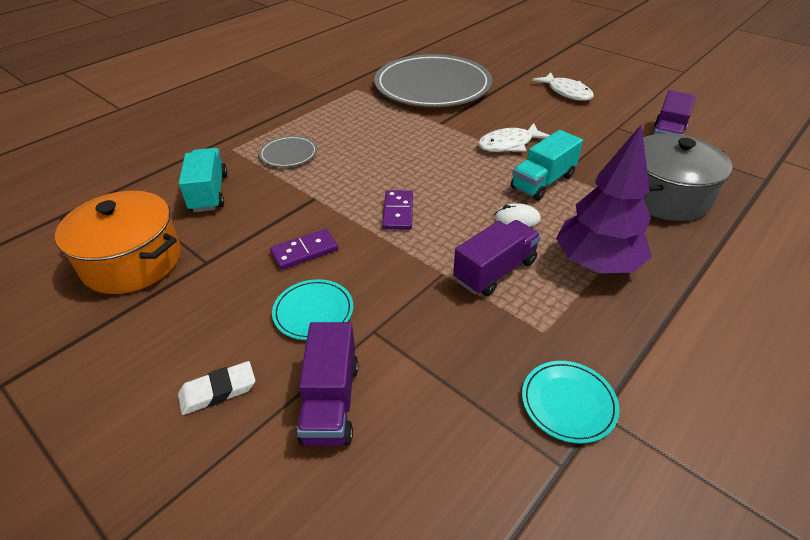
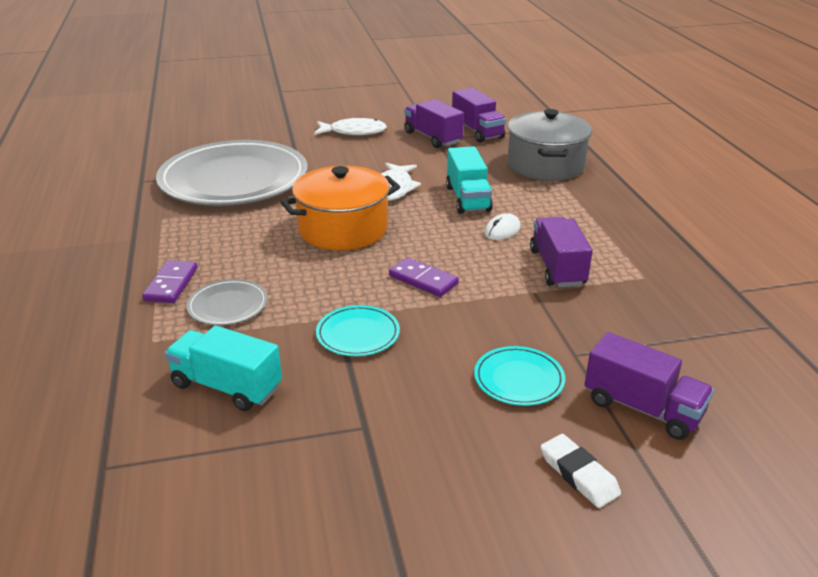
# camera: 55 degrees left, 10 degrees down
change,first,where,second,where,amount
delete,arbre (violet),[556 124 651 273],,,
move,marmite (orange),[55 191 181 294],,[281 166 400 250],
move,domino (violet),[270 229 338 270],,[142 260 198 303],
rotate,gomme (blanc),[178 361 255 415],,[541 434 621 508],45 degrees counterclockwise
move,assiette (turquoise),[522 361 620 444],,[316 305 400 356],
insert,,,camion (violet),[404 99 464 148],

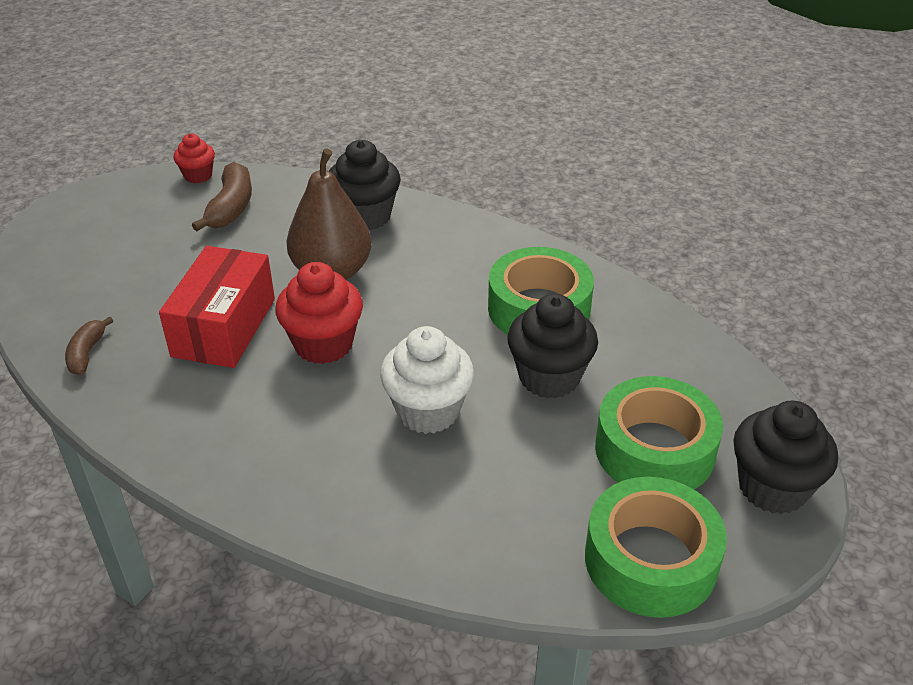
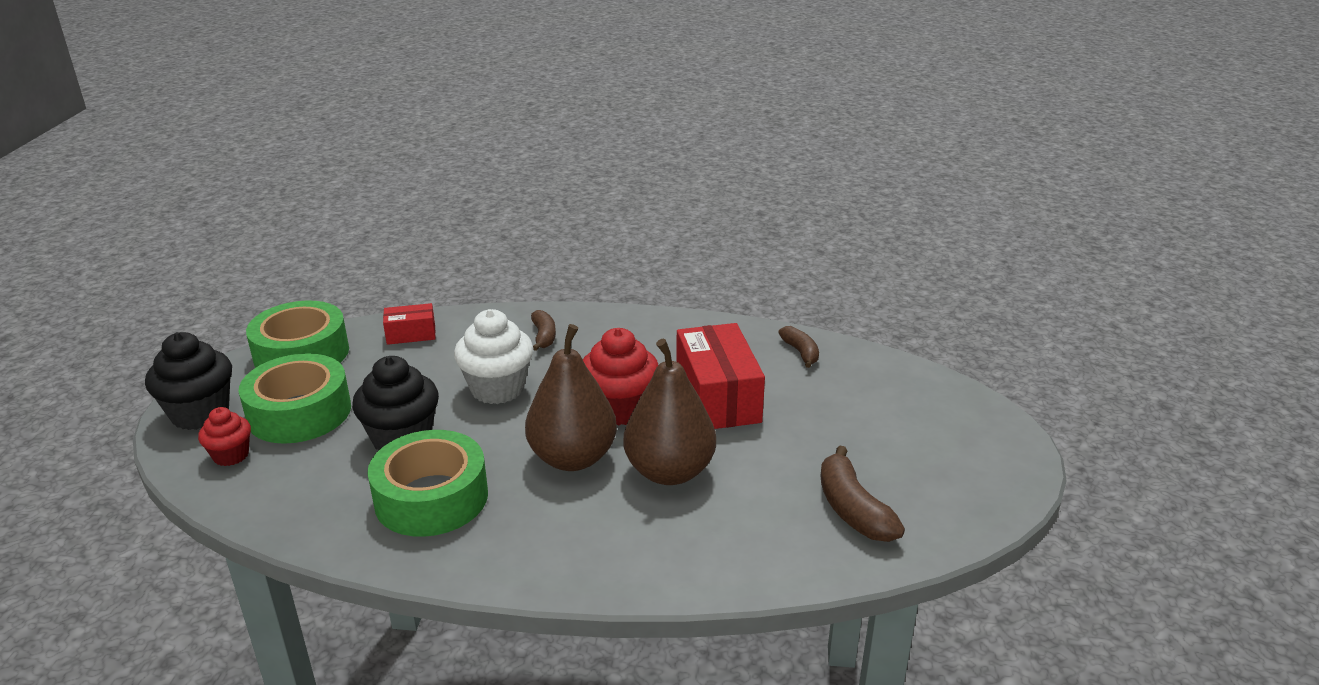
# camera: 155 degrees right, 10 degrees down
change,first,where,second,where,amount
move,muffin (rouge),[173 134 215 183],,[198 407 251 466],
delete,muffin (noir),[329 140 401 230],,,
insert,,,boîte (rouge),[383 303 436 345],
insert,,,banane (marron),[531 310 556 351],
insert,,,poire (marron),[525 324 617 471],

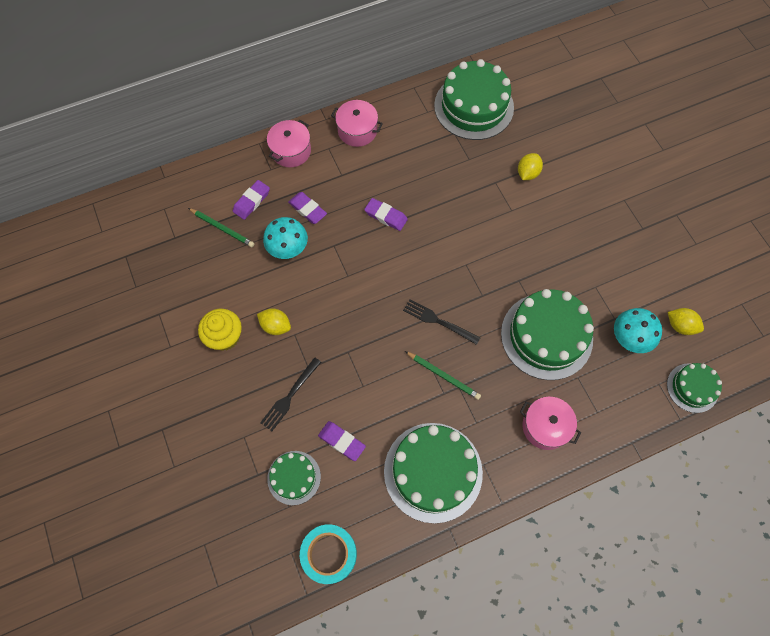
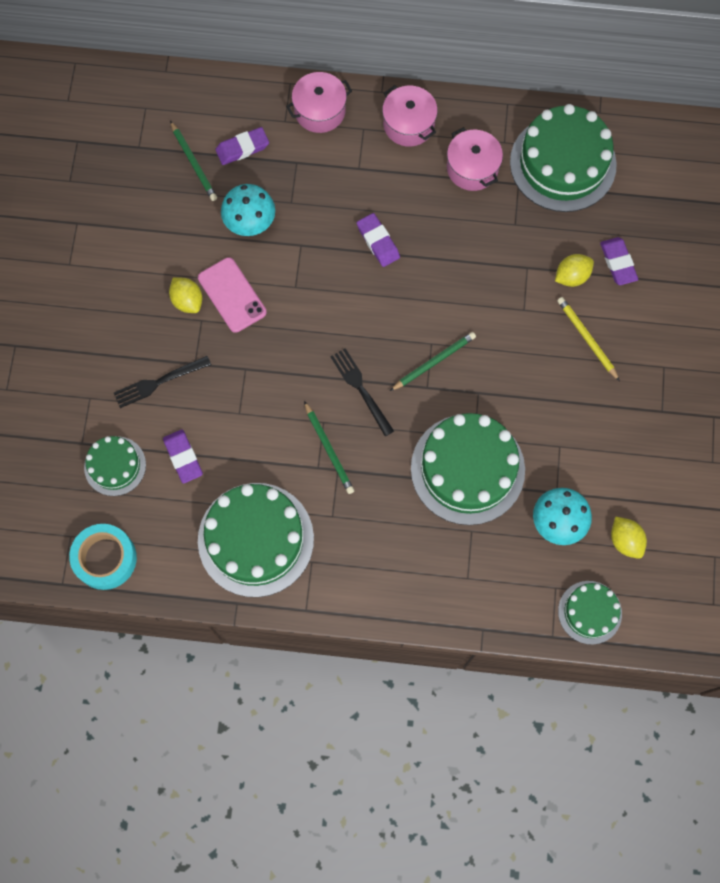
# camera: 30 degrees right, 5 degrees up
change,first,where,second,where,amount
move,gomme (violet),[288 192 327 224],,[600 237 638 285],
delete,muffin (jaune),[198 309 242 351],,,
move,marmite (rose),[520 397 581 450],,[447 127 503 191],
insert,,,téléphone (rose),[198 257 267 333],
insert,,,crayon (jaune),[557 297 620 381],
insert,,,crayon (vert),[390 332 476 391],

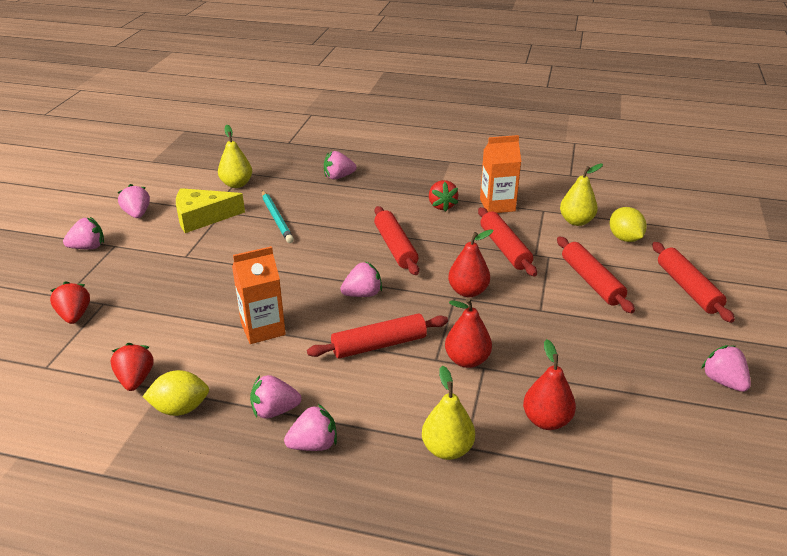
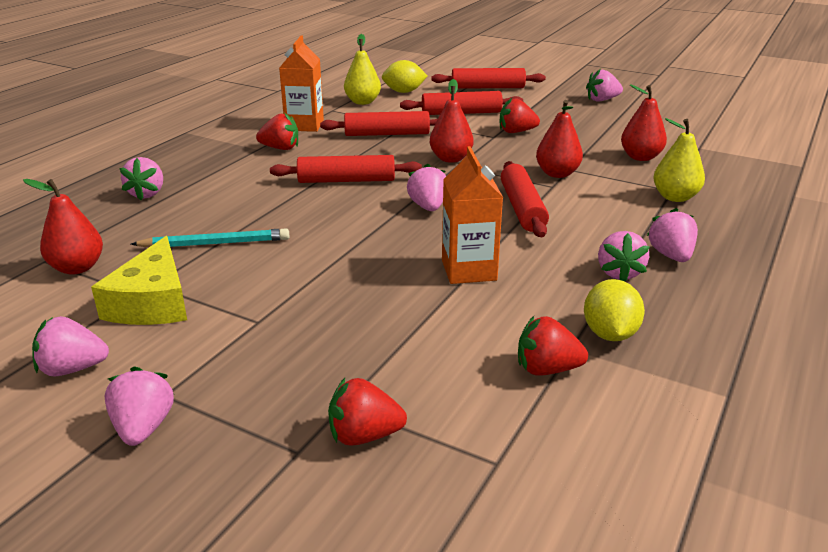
# camera: 75 degrees left, 5 degrees down
change,first,where,second,where,amount
recolor,poire (jaune),[218 125 252 188],poire (rouge),[23 179 103 275],
insert,,,fraise (rouge),[500 98 540 133],

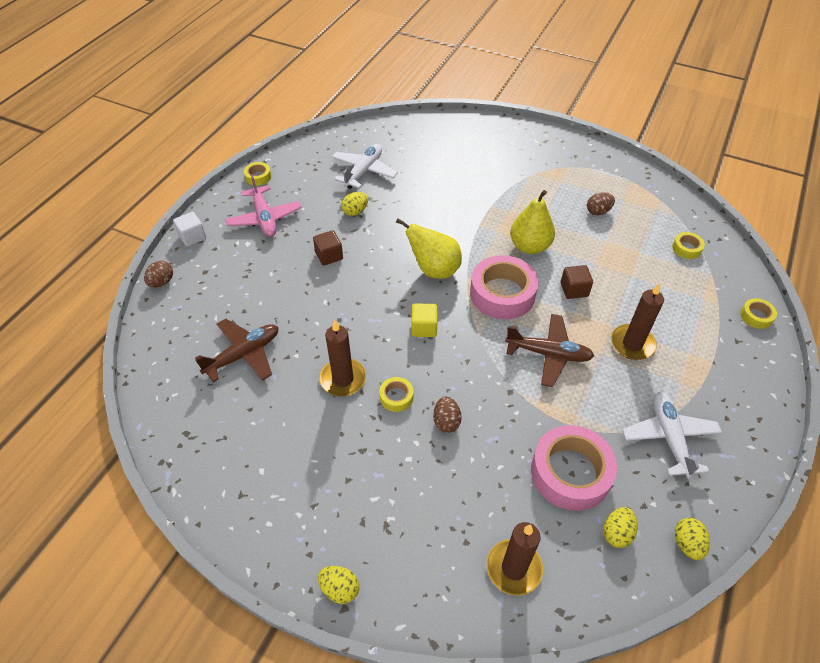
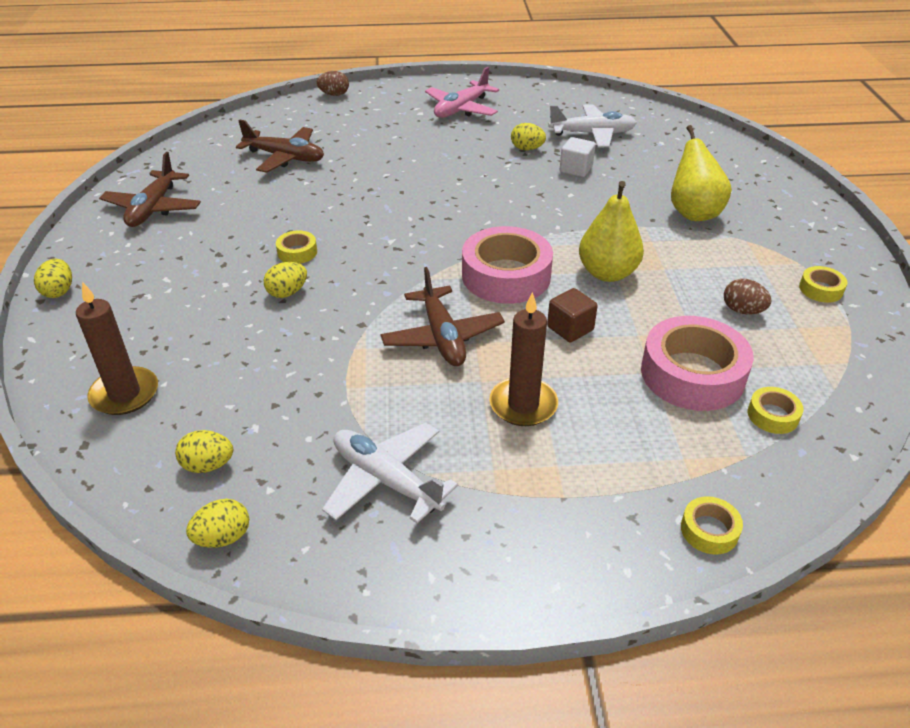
# camera: 60 degrees right, 10 degrees down
change,first,where,second,where,amount
move,ruban adhésif (jaune),[244 162 271 186],,[799 266 848 303],
move,cube (blanc),[173 212 206 247],,[560 137 596 177],
move,poire (jaune),[396 218 462 279],,[671 125 732 221],
delete,cube (marron),[313 230 343 266],,,
delete,cube (jaune),[412 304 438 337],,,
delete,bougie (marron),[319 320 366 396],,,
rotate,avion (blanc),[623 392 722 479],,[322 422 458 523],105 degrees counterclockwise
recolor,œuf (marron),[433 396 462 433],œuf (jaune),[264 262 307 298],
move,ruban adhésif (rose),[531 425 617 511],,[641 316 754 411],
insert,,,avion (marron),[99 152 201 227],

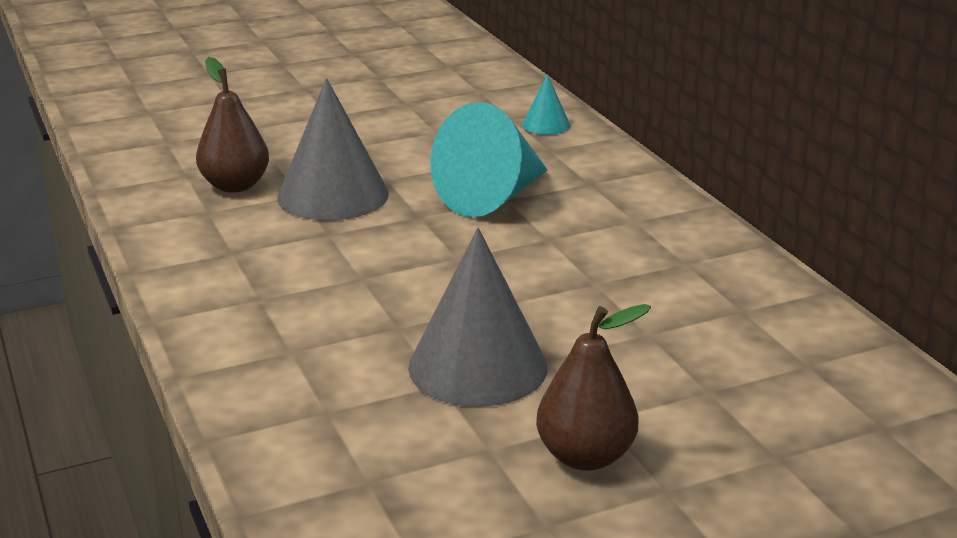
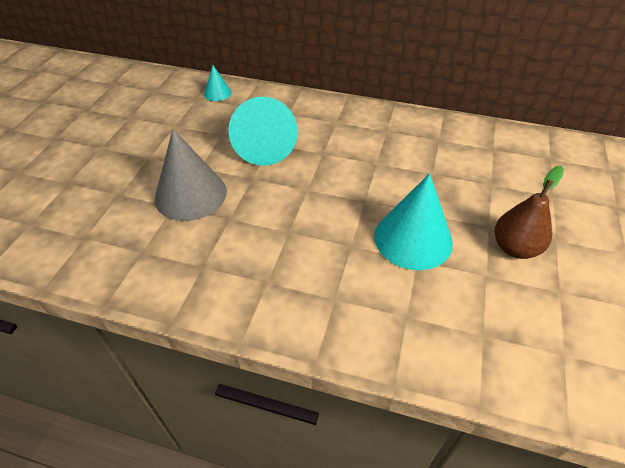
# camera: 50 degrees left, 20 degrees up
change,first,where,second,where,amount
delete,poire (marron),[196 57 269 193],,,
recolor,cône (gris),[408 228 548 407],cône (turquoise),[374 173 453 270],

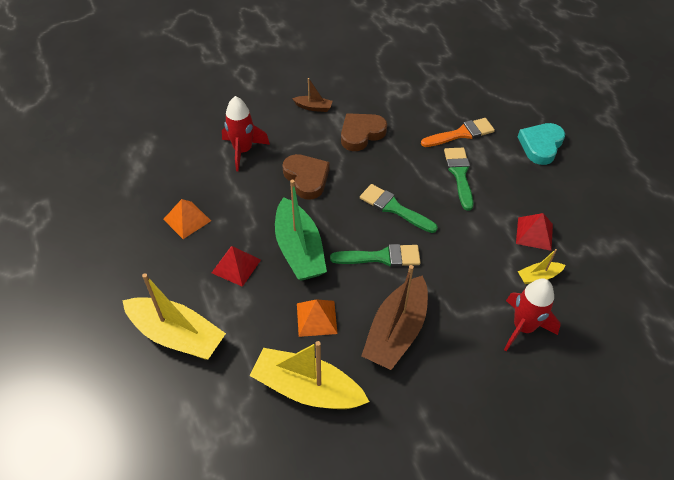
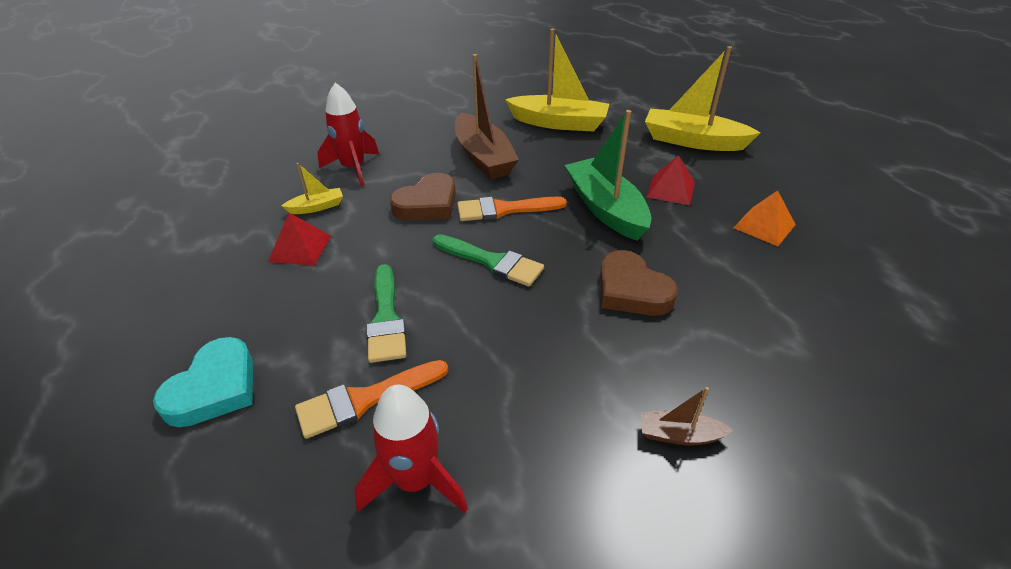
# camera: 175 degrees right, 10 degrees down
change,first,where,second,where,amount
move,fusée (rouge),[222 96 270 171],,[354 384 468 513],
move,cœur (marron),[341 113 387 151],,[390 173 456 221],
recolor,pinceau (vert),[330 244 421 267],pinceau (orange),[457 197 567 221],
rotate,bateau (marron),[361 265 428 370],,[455 54 519 179],135 degrees clockwise
delete,pyramide (orange),[297 299 338 337],,,

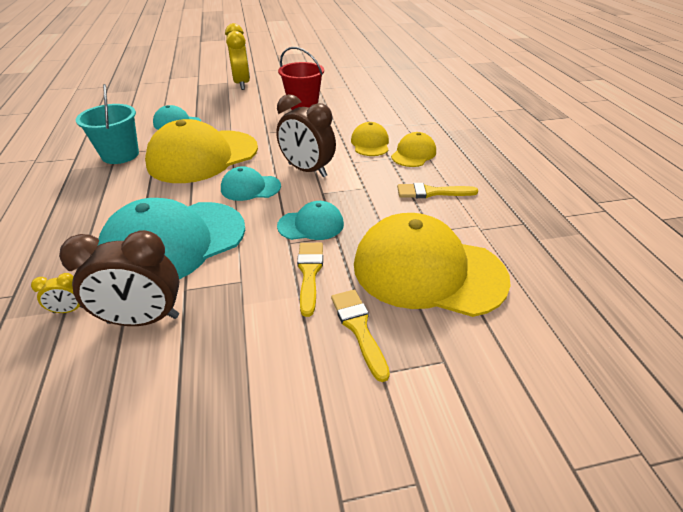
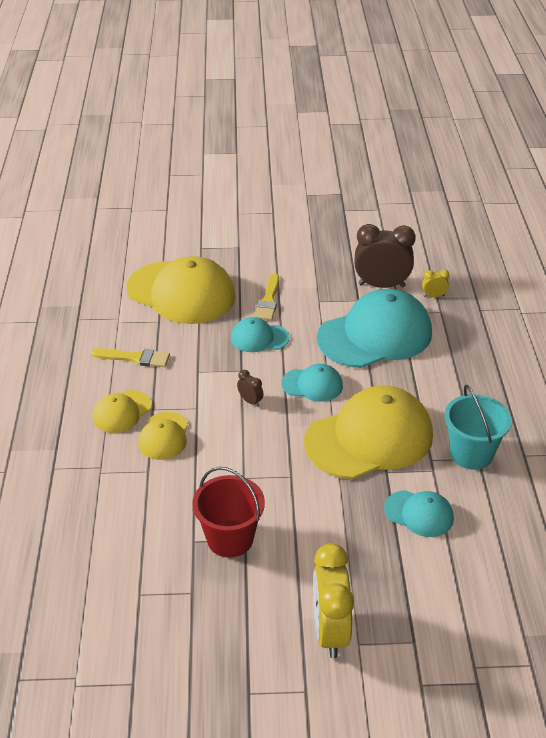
# camera: 170 degrees left, 0 degrees up
change,first,where,second,where,amount
resize,réveil (marron),[276 94 336 177],,[237 370 263 407],x0.44
delete,pinceau (jaune),[331 290 390 382],,,

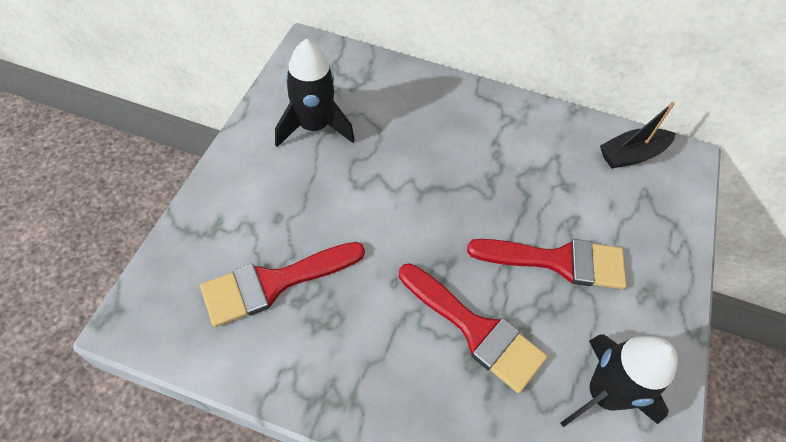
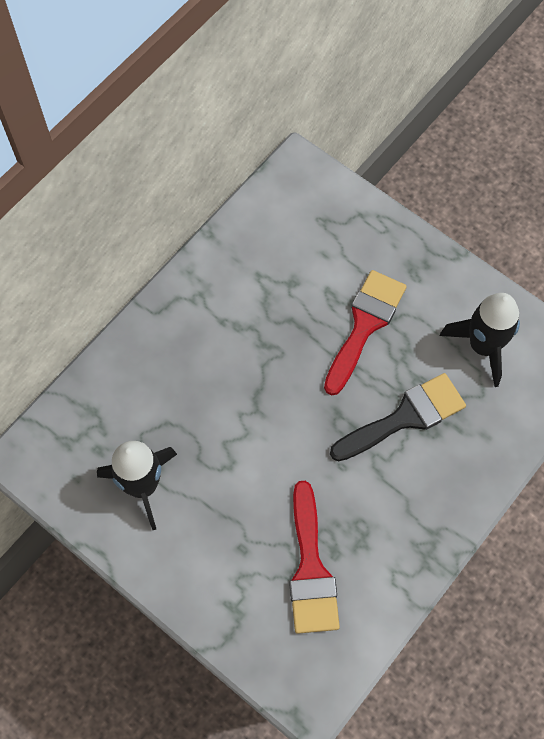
# camera: 65 degrees left, 10 degrees up
change,first,where,second,where,amount
delete,bateau (noir),[600 102 676 169],,,
recolor,pinceau (rouge),[399 263 547 393],pinceau (noir),[330 373 466 461],

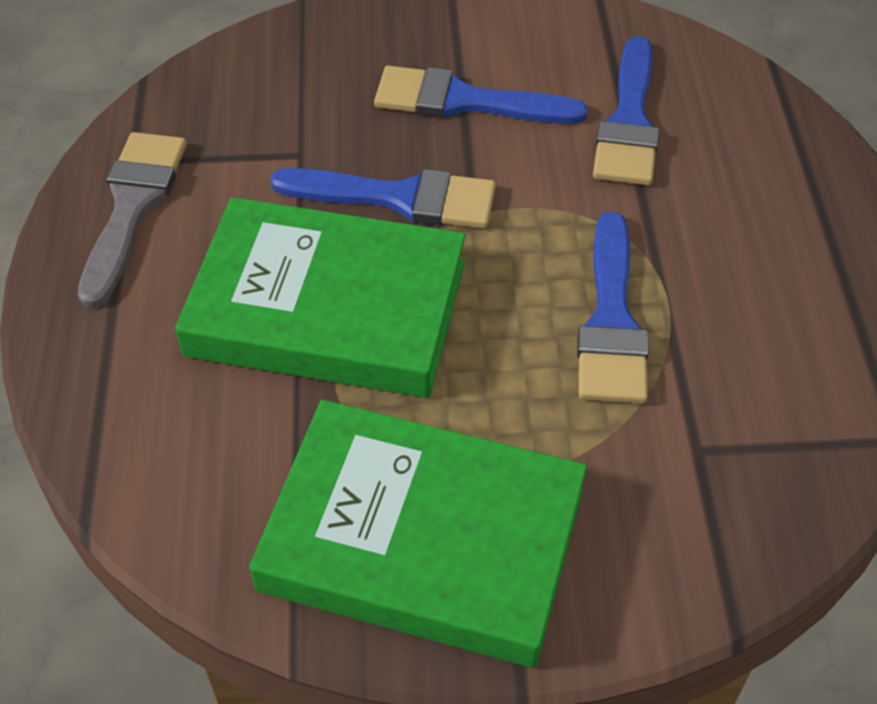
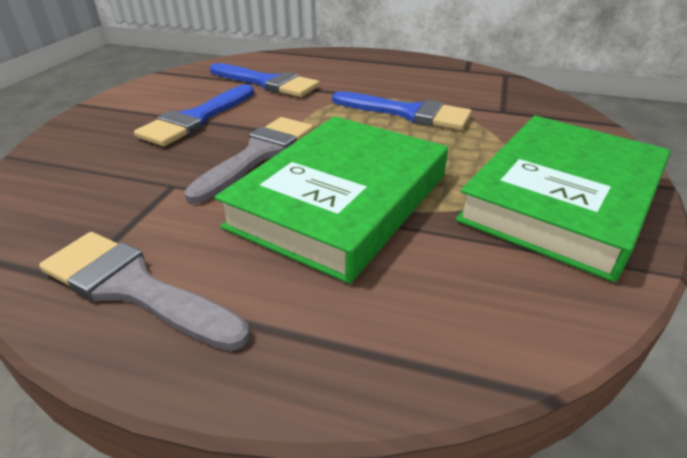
# camera: 70 degrees left, 15 degrees down
change,first,where,second,where,amount
recolor,pinceau (bleu),[270 168 496 229],pinceau (gris),[184 117 314 204],

